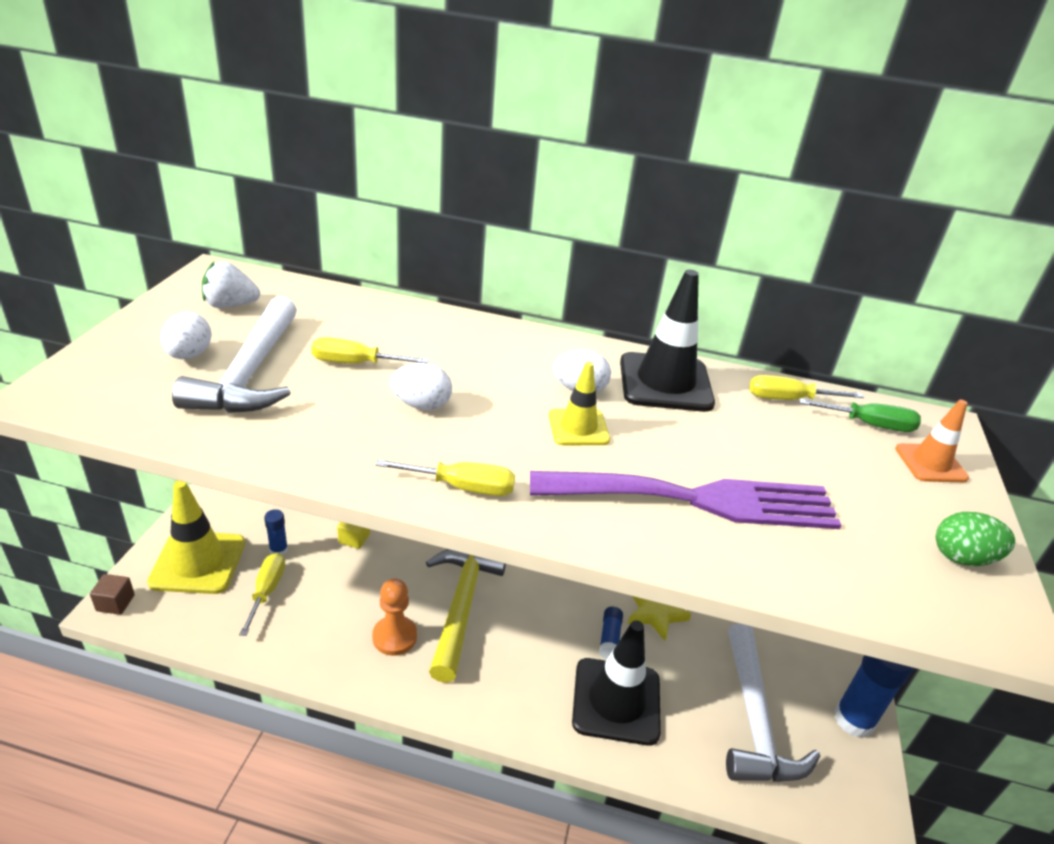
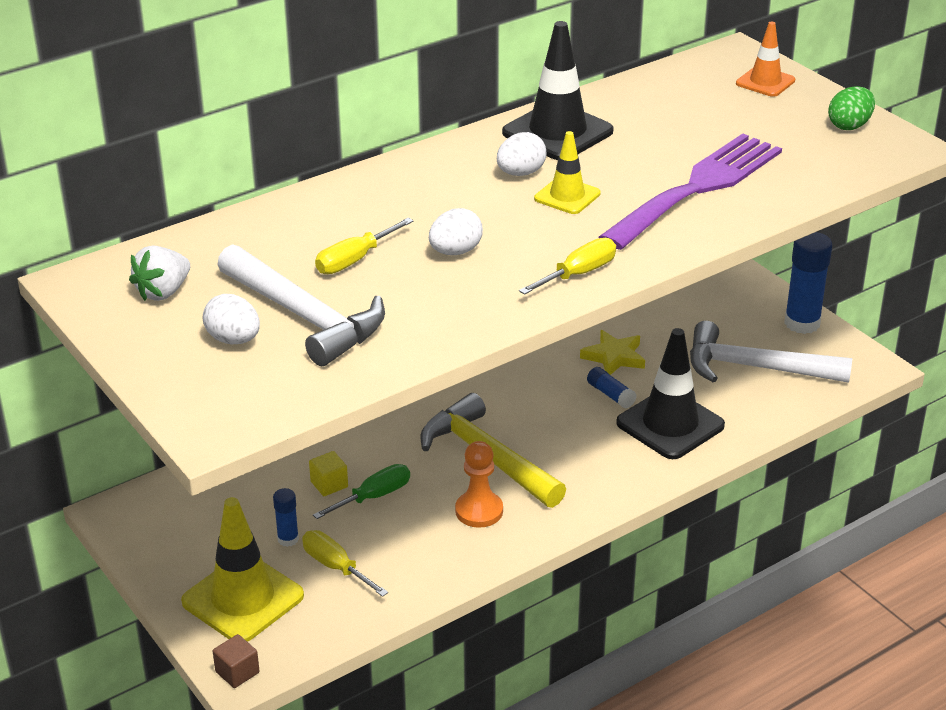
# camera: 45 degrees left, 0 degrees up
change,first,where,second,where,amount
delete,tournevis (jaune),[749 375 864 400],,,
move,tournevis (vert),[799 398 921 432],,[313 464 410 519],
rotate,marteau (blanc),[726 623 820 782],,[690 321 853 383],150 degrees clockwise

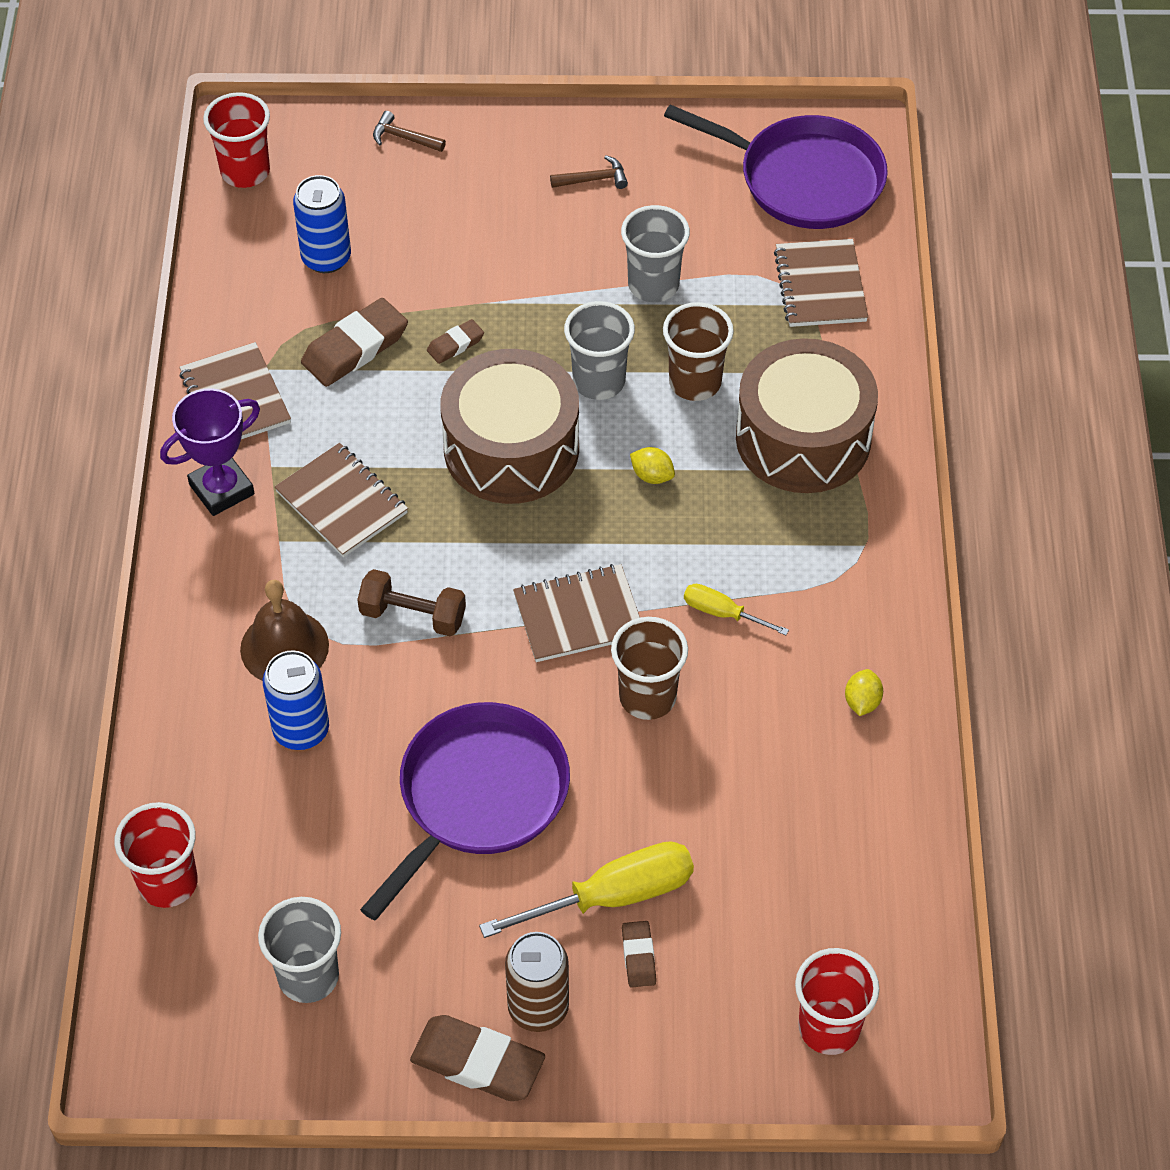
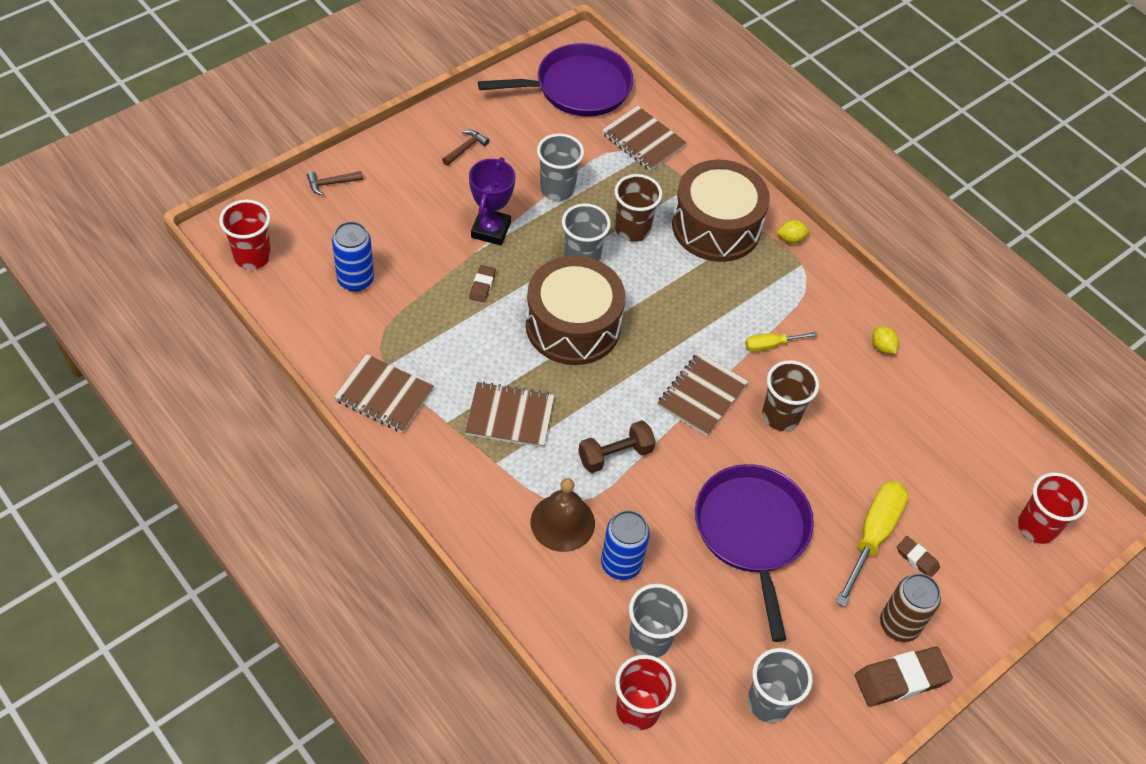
# camera: 45 degrees left, 0 degrees up
change,first,where,second,where,amount
delete,gomme (marron),[301 298 408 387],,,
move,trophée (violet),[160 388 260 516],,[469 157 516 245],
move,citron (jaune),[630 447 675 484],,[777 220 810 244],
insert,,,gobelet (gris),[629 584 688 658],

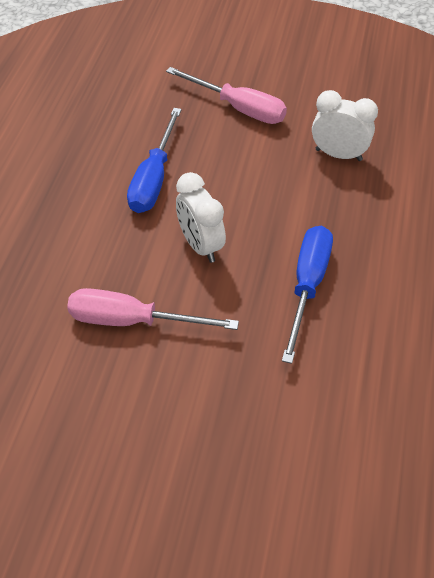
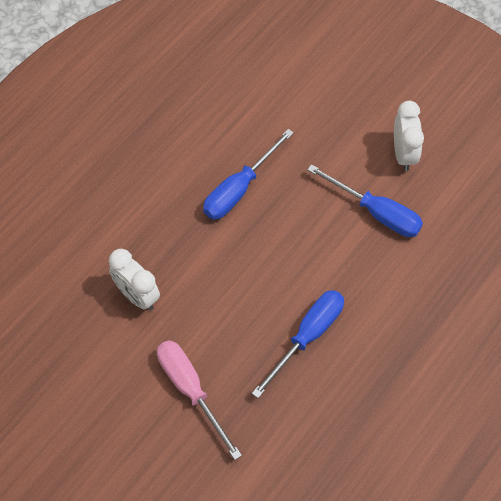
# camera: 155 degrees left, 10 degrees up
change,first,where,second,where,amount
move,réveil (blanc),[176 172 226 263],,[394 101 424 171],
recolor,tournevis (rose),[67 288 239 330],tournevis (bleu),[307 164 423 237],

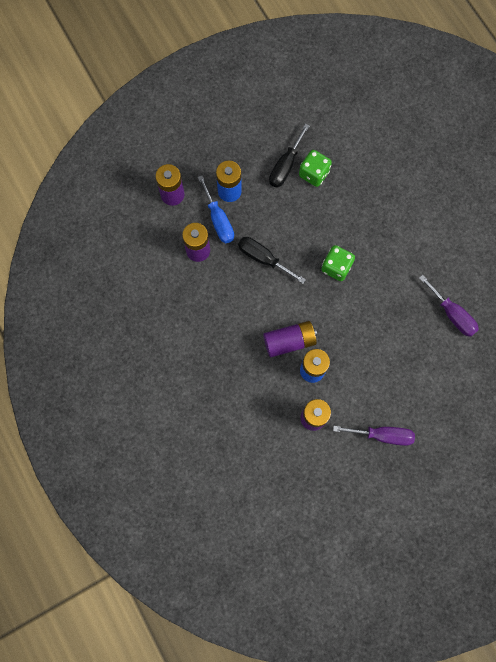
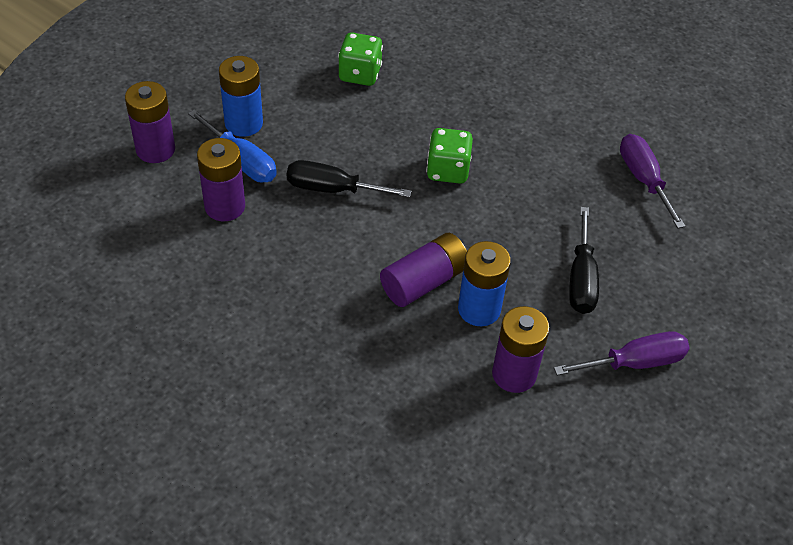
# camera: 25 degrees left, 25 degrees down
change,first,where,second,where,amount
move,tournevis (noir),[269 123 310 188],,[569 207 599 314],
rotate,tournevis (violet),[419 275 479 337],,[620 134 685 228],135 degrees counterclockwise

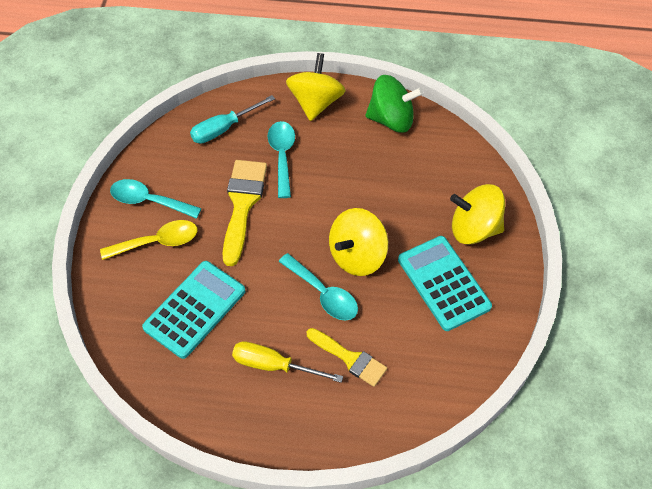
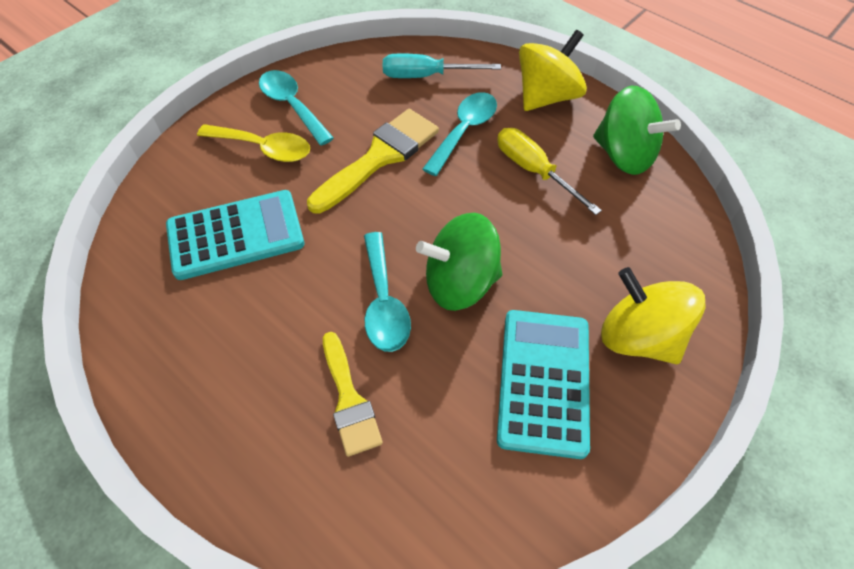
# camera: 35 degrees right, 0 degrees up
change,first,where,second,where,amount
recolor,toupie (jaune),[329 208 388 276],toupie (vert),[416 213 502 311],
move,tournevis (jaune),[232 341 343 383],,[497 128 602 215],

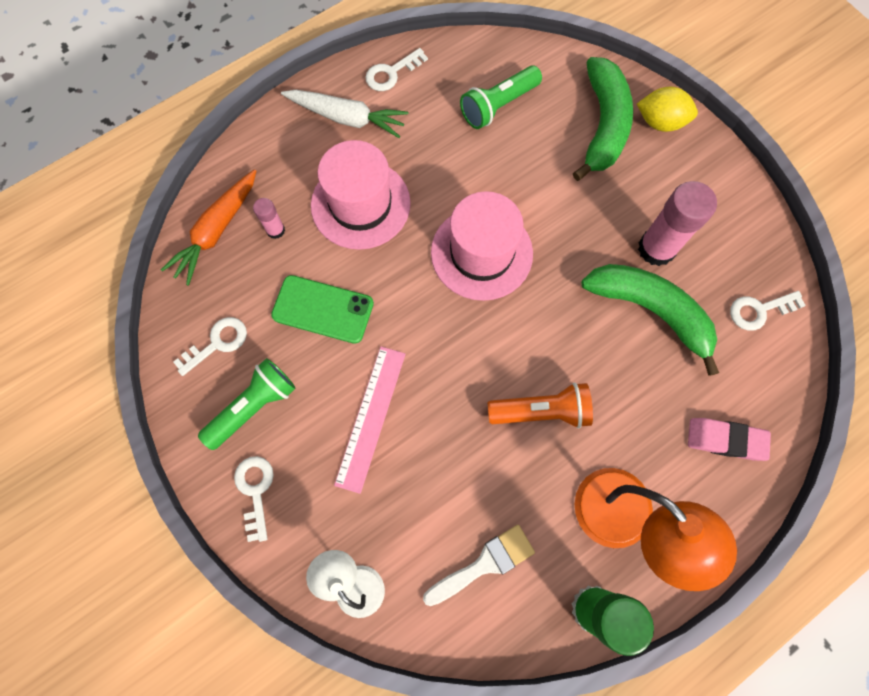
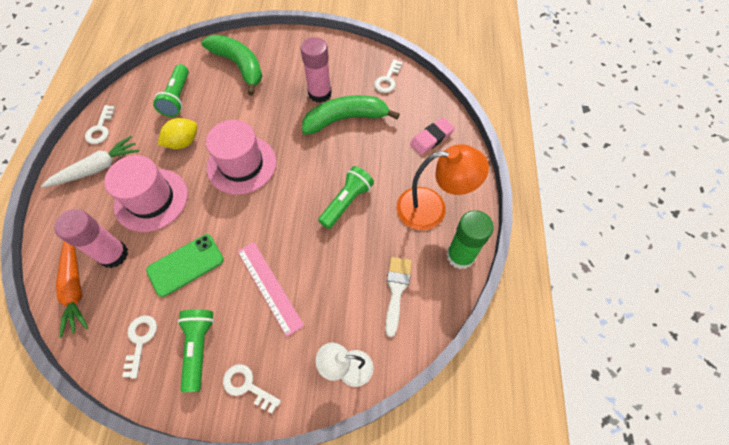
# camera: 50 degrees left, 10 degrees down
change,first,where,second,where,amount
move,citron (jaune),[637 87 698 132],,[158 118 197 149],
resize,bâton de colle (rose),[253 198 285 239],,[54 209 128 268],x1.98
recolor,lampe de poche (orange),[487 382 593 428],lampe de poche (vert),[318 166 374 229],

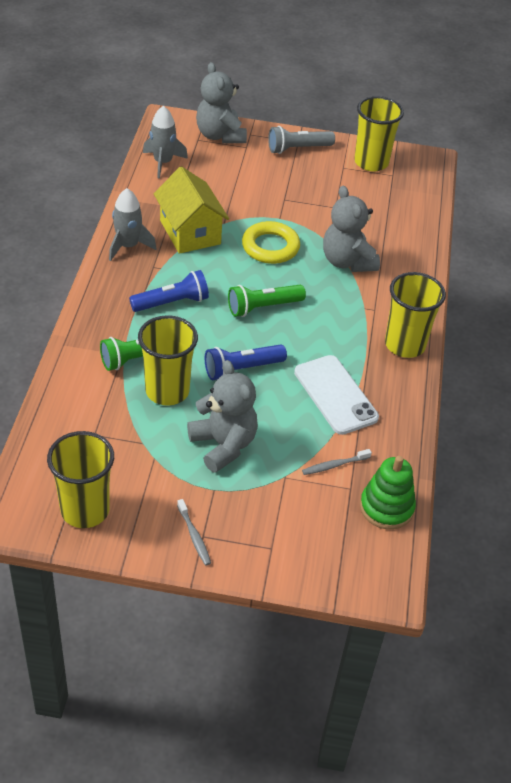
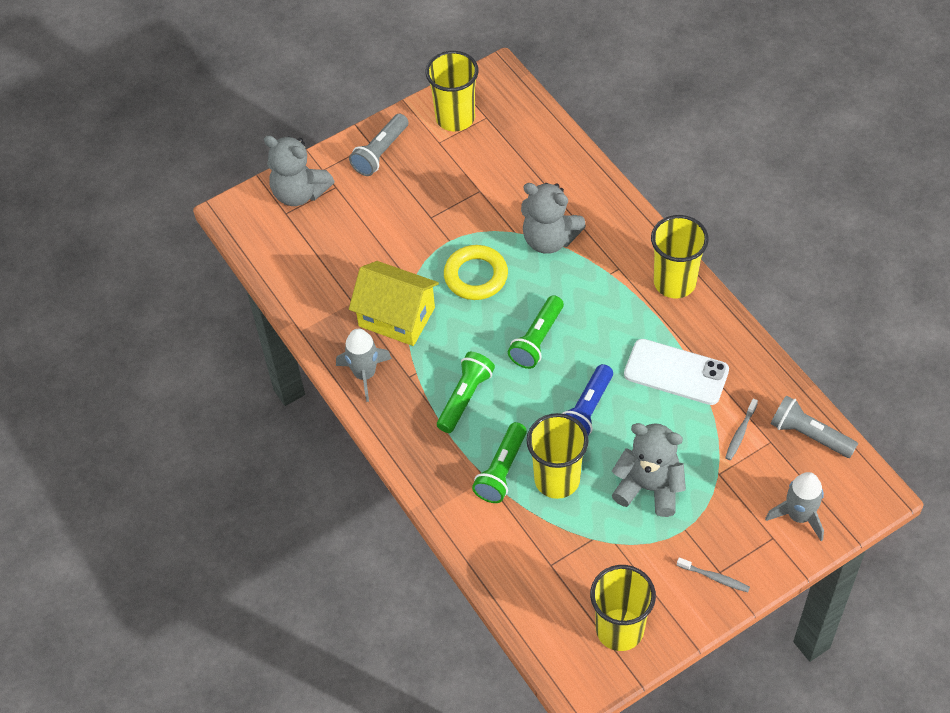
# camera: 35 degrees left, 10 degrees up
change,first,where,second,where,amount
move,fusée (gris),[143 106 188 179],,[765 472 824 541],
recolor,lampe de poche (bleu),[129 270 209 312],lampe de poche (vert),[437 352 495 433],
replace,jouet à empiler (vert),[360 456 416 530],lampe de poche (gris),[771 396 858 458],

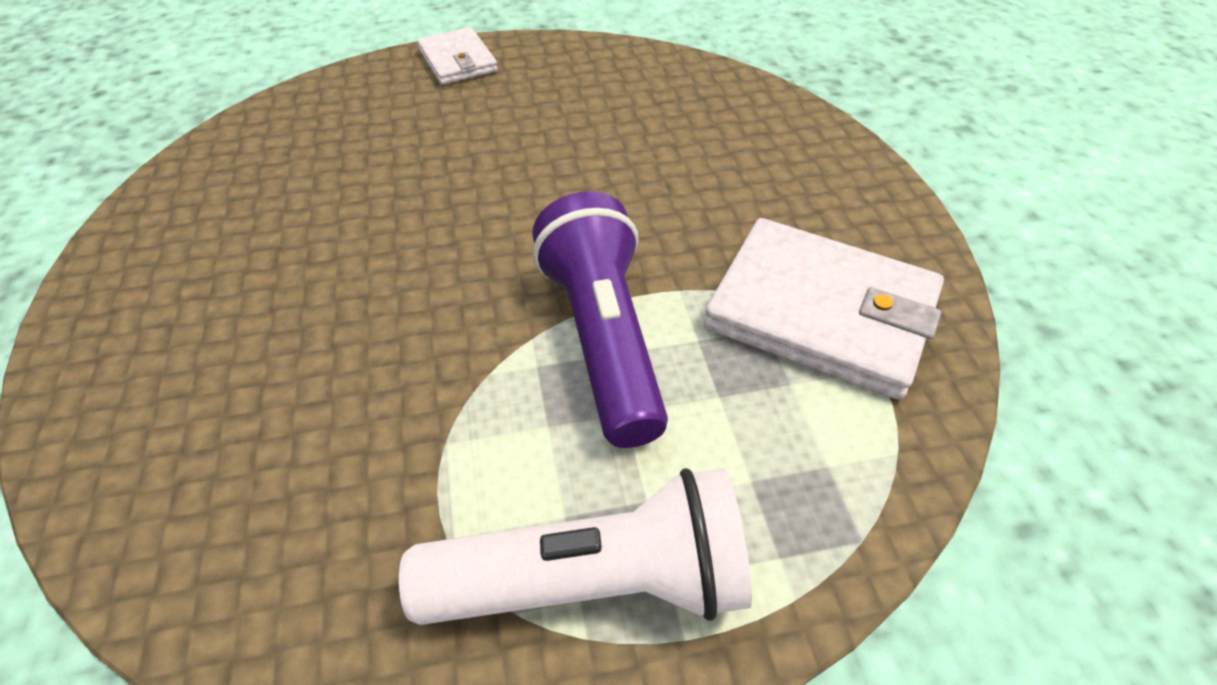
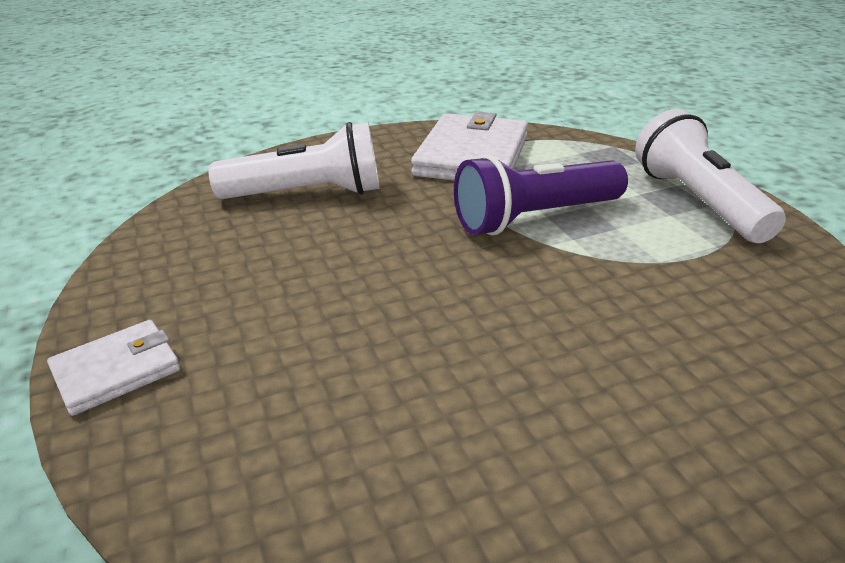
# camera: 100 degrees left, 15 degrees down
change,first,where,second,where,amount
insert,,,lampe de poche (blanc),[208 122 380 199],

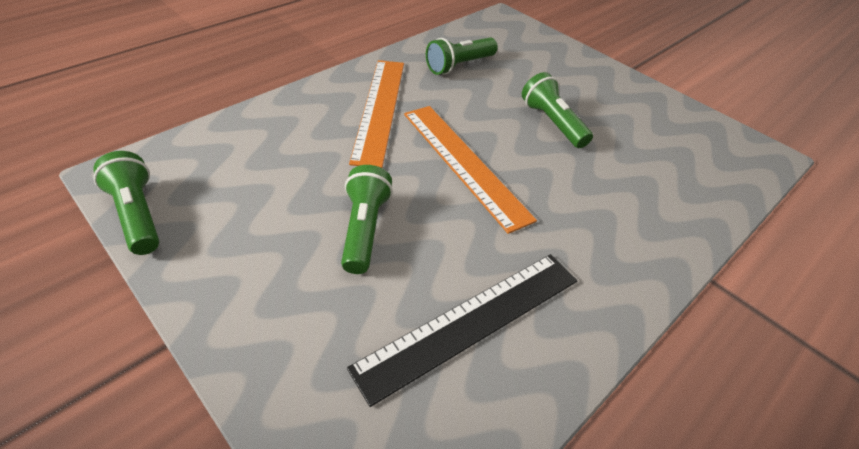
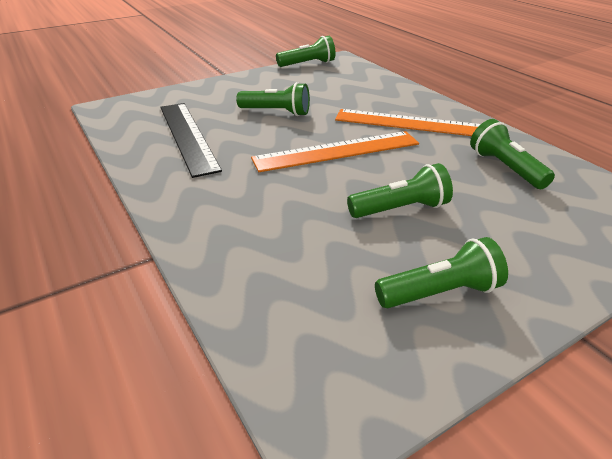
# camera: 105 degrees right, 10 degrees down
change,first,where,second,where,amount
insert,,,lampe de poche (vert),[375 237 508 308],

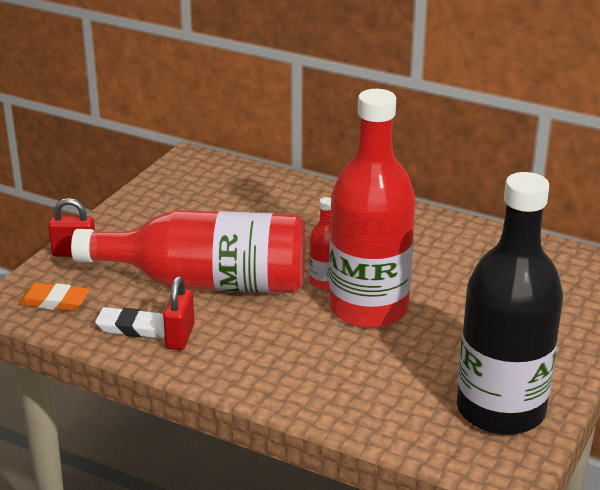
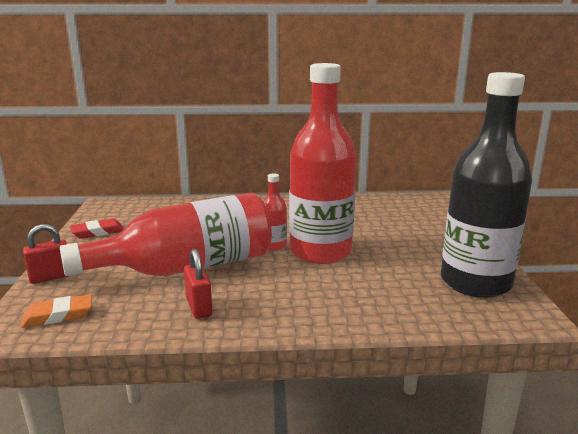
# camera: 30 degrees left, 10 degrees down
change,first,where,second,where,amount
delete,gomme (blanc),[95 307 165 339],,,
insert,,,gomme (rouge),[70 219 124 239],

